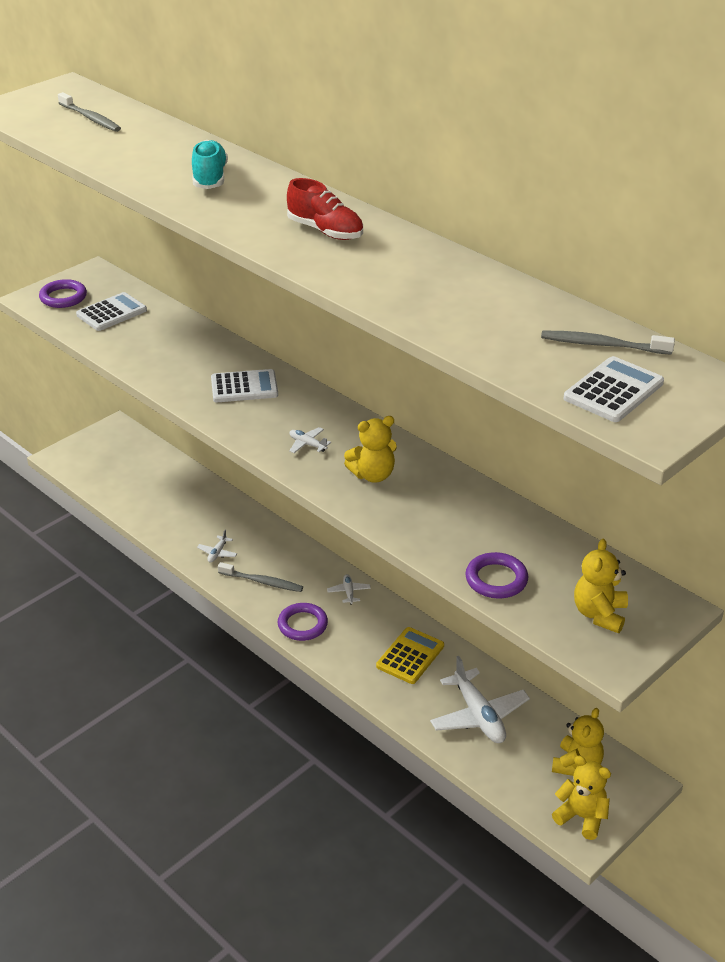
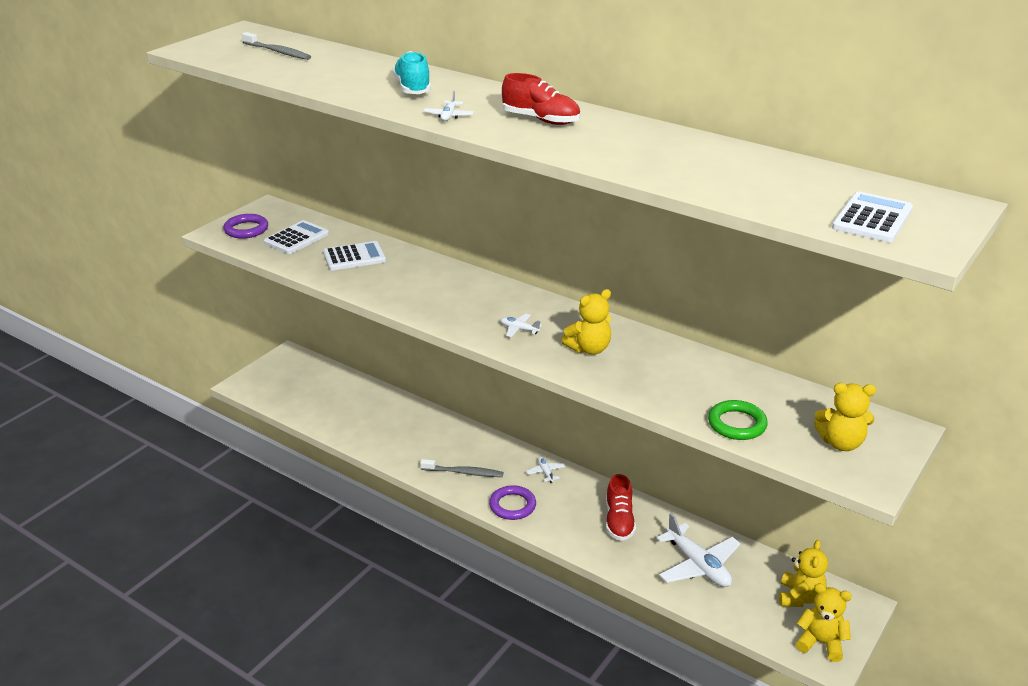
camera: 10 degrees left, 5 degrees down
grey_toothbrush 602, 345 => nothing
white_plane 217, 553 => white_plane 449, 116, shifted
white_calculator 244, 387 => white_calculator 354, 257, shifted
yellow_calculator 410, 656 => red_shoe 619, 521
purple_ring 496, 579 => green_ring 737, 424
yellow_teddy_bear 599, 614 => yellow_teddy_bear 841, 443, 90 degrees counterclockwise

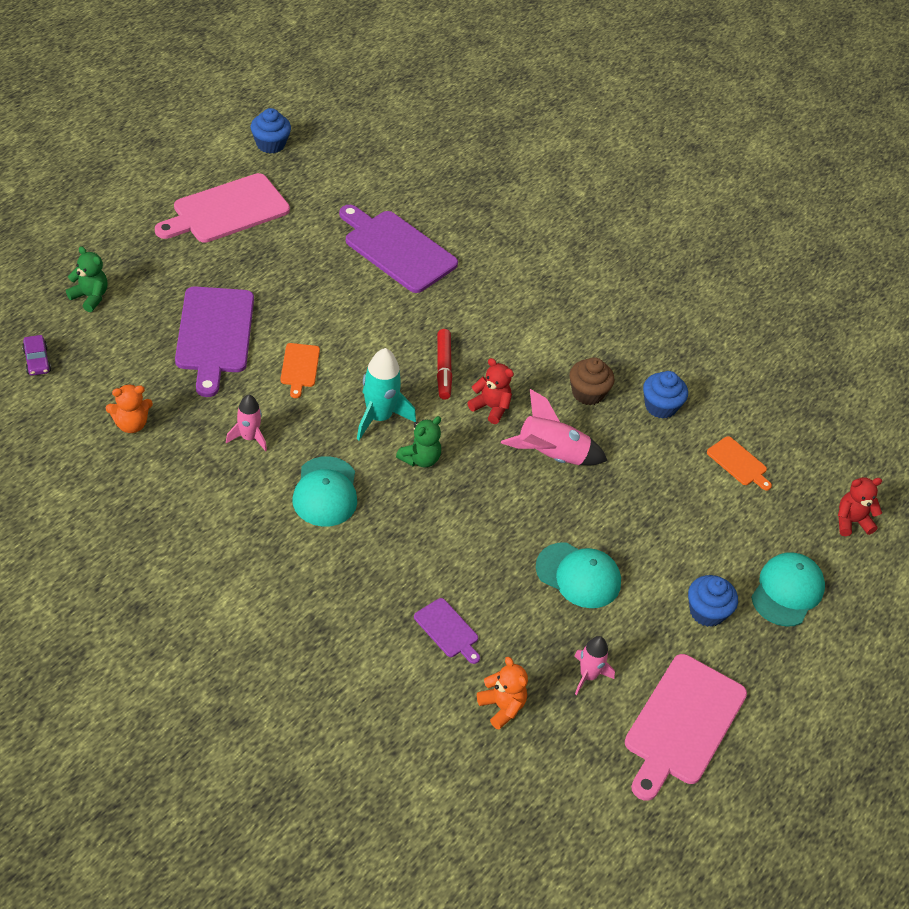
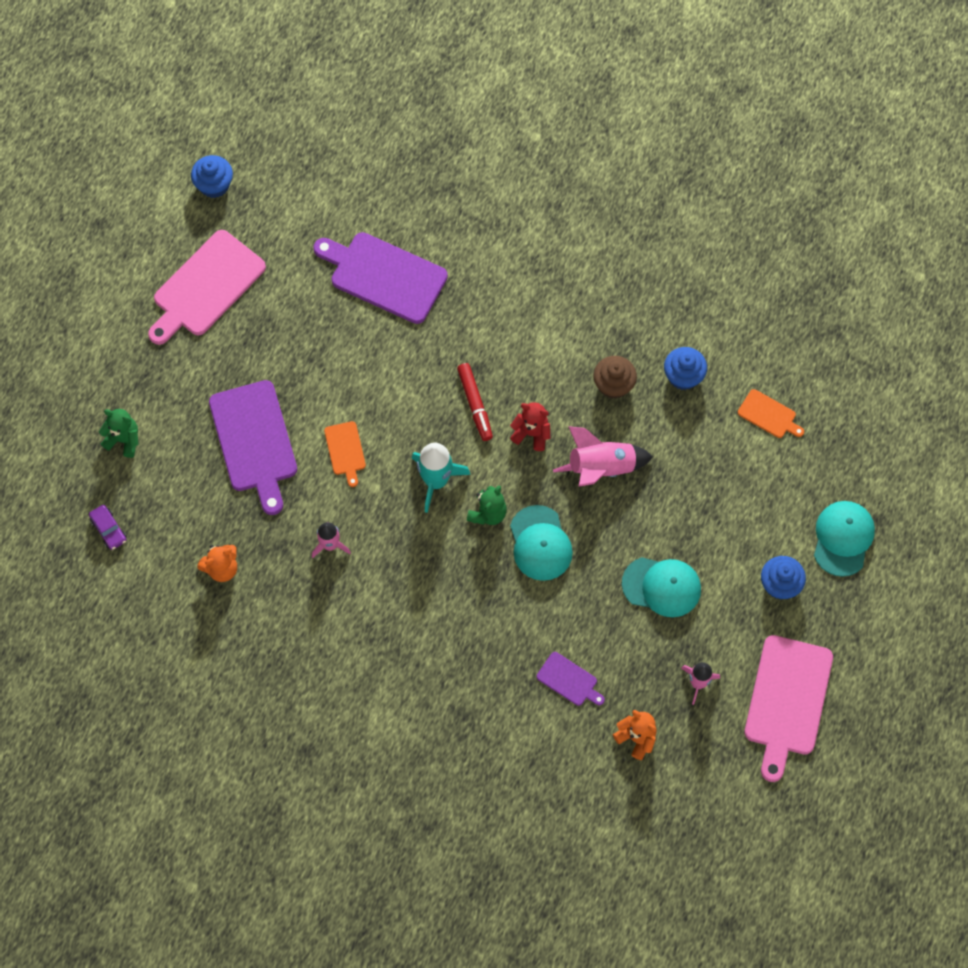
camera: 10 degrees left, 20 degrees up
red_teddy_bear 851, 521 => nothing
turquoise_cap 325, 492 => turquoise_cap 540, 543, shifted

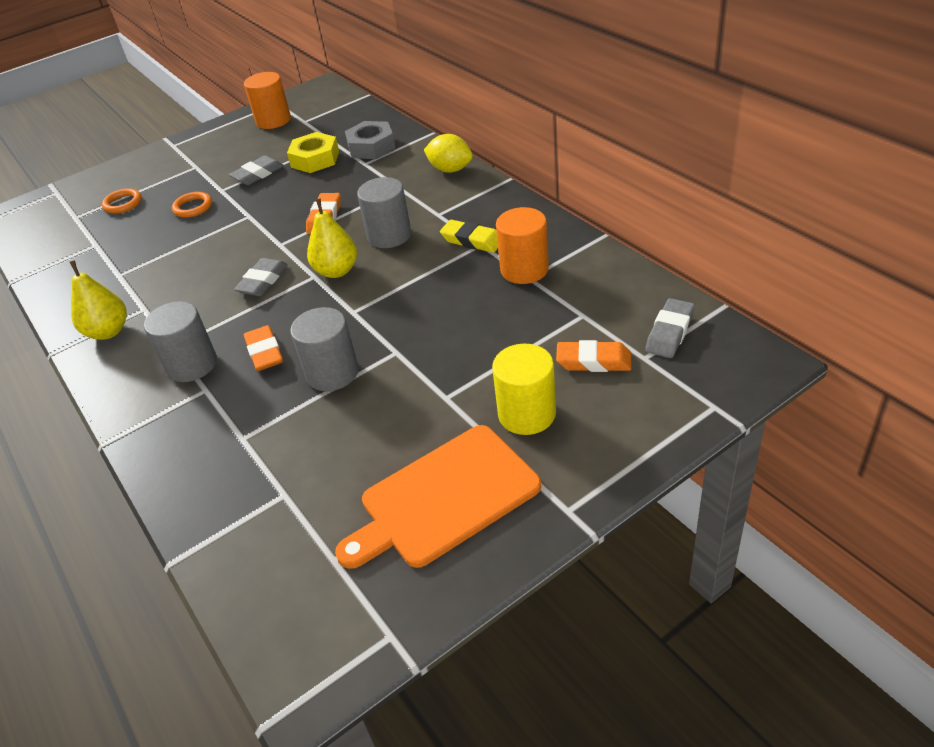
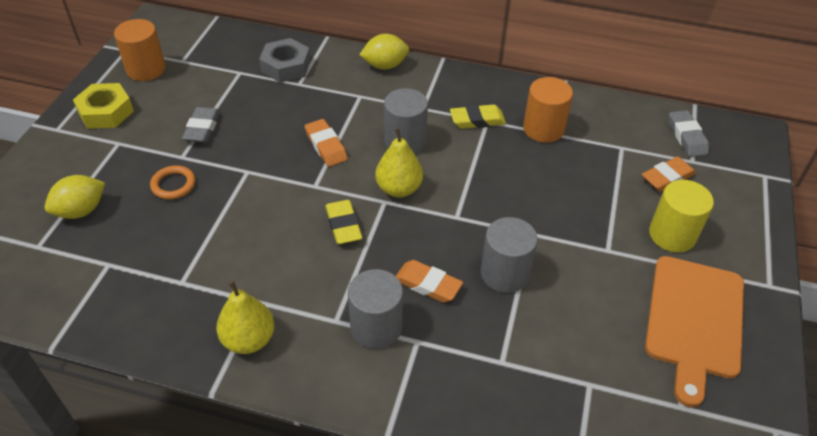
camera: 45 degrees left, 5 degrees up
yellow_nut 315, 159 => yellow_nut 106, 112, shifted
orange_ring 123, 204 => yellow_lemon 81, 211
grey_eraser 263, 281 => yellow_eraser 343, 225

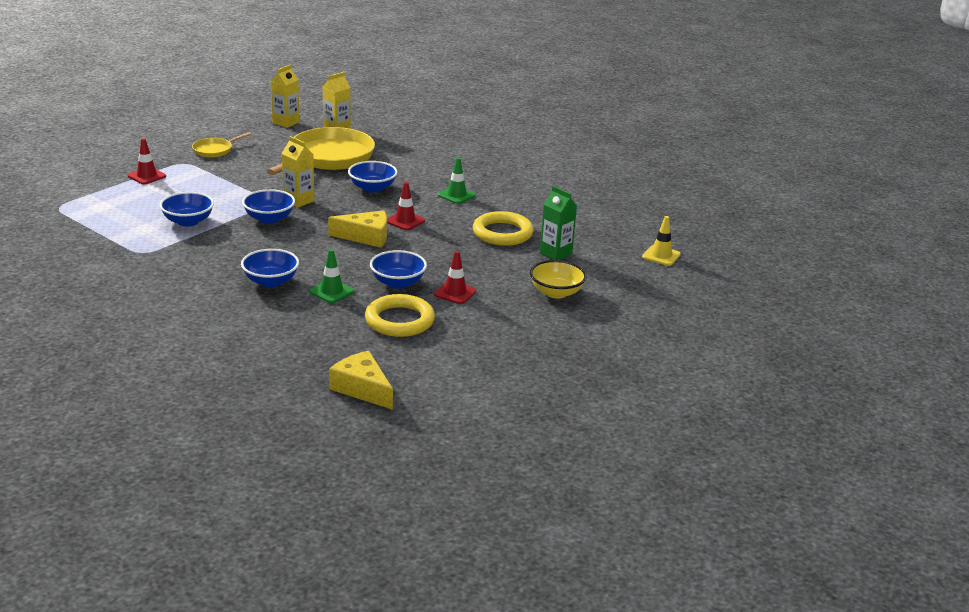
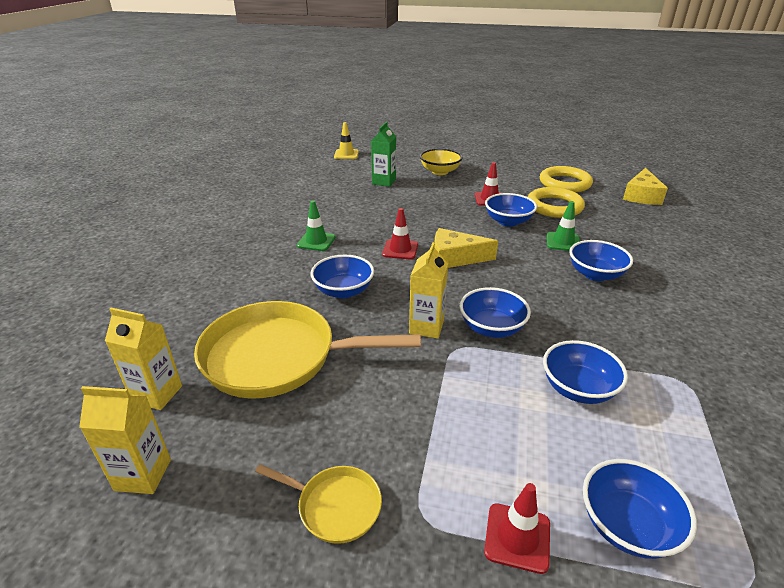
camera: 115 degrees left, 5 degrees up
nothing => blue_bowl 627, 525
yellow_ring 502, 233 => yellow_ring 565, 183, shifted
yellow_cheese 366, 237 => yellow_cheese 455, 258, 60 degrees counterclockwise

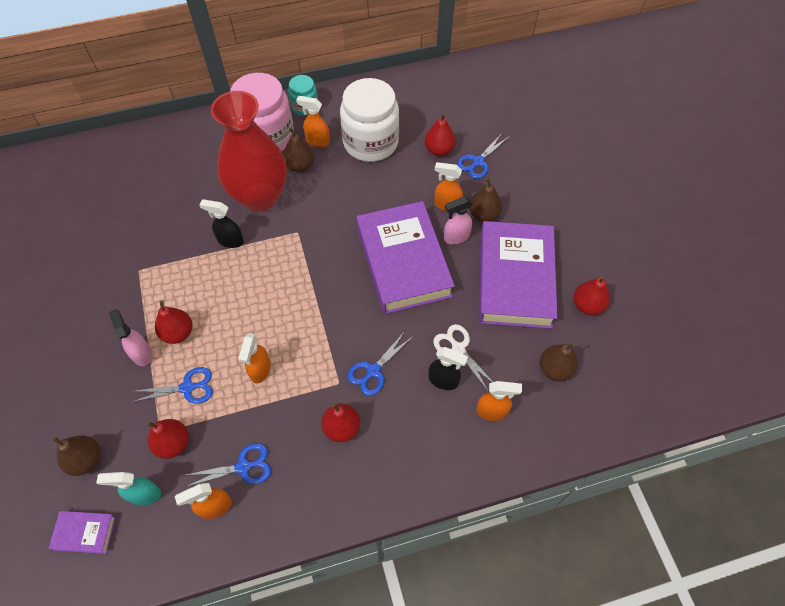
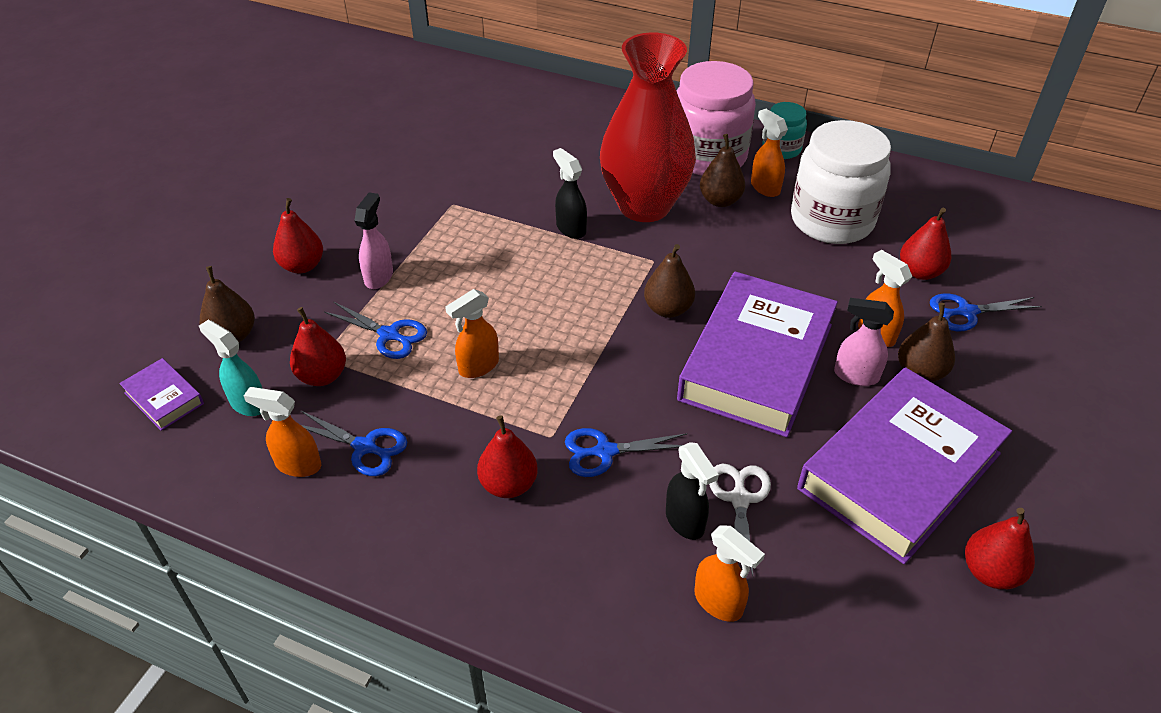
camera: 40 degrees right, 15 degrees down
red_pear 178, 333 => red_pear 302, 266, shifted
brown_pear 555, 369 => brown_pear 668, 309, shifted

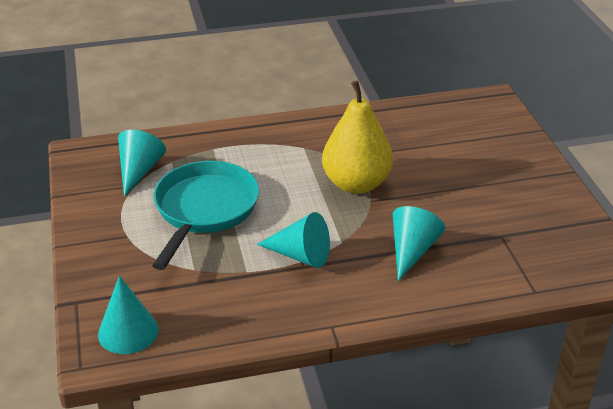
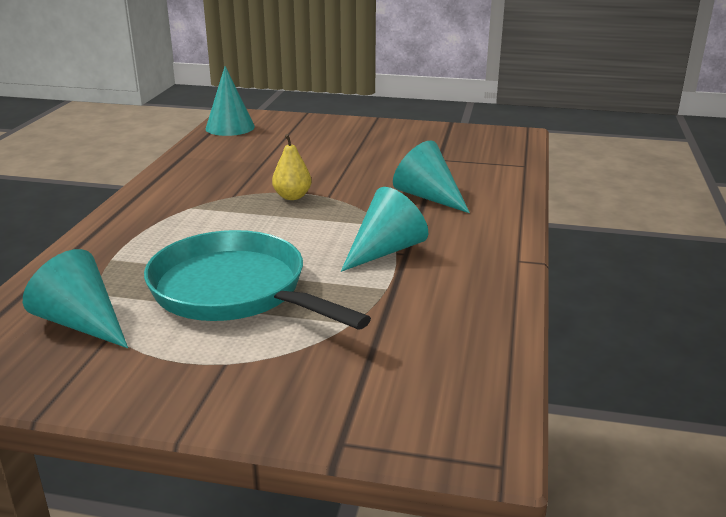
camera: 65 degrees left, 10 degrees down
turquoise_cone 128, 332 => turquoise_cone 230, 127, shifted
yellow_pear 356, 184 => yellow_pear 292, 196, x0.46

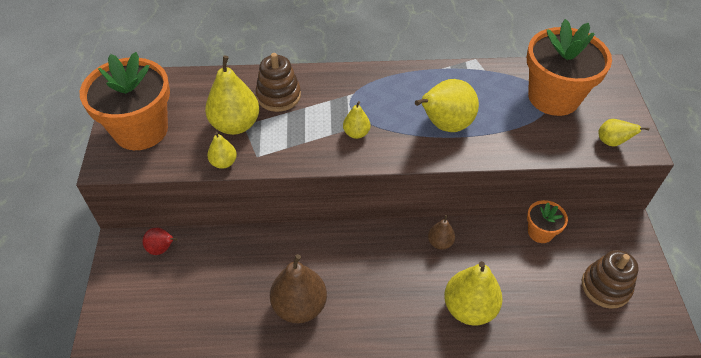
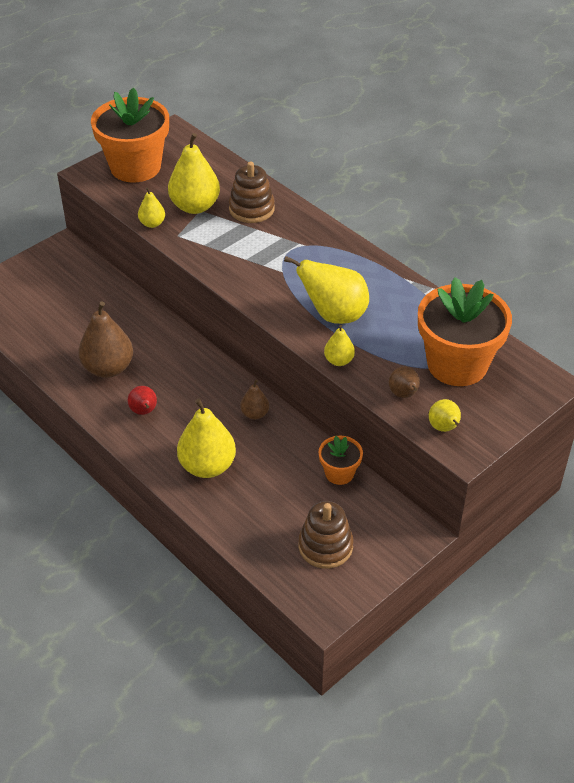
camera: 50 degrees right, 5 degrees down
nothing => brown_pear 404, 395
red_pear 162, 249 => red_pear 144, 411, shifted
yellow_pear 356, 133 => yellow_pear 339, 360, shifted

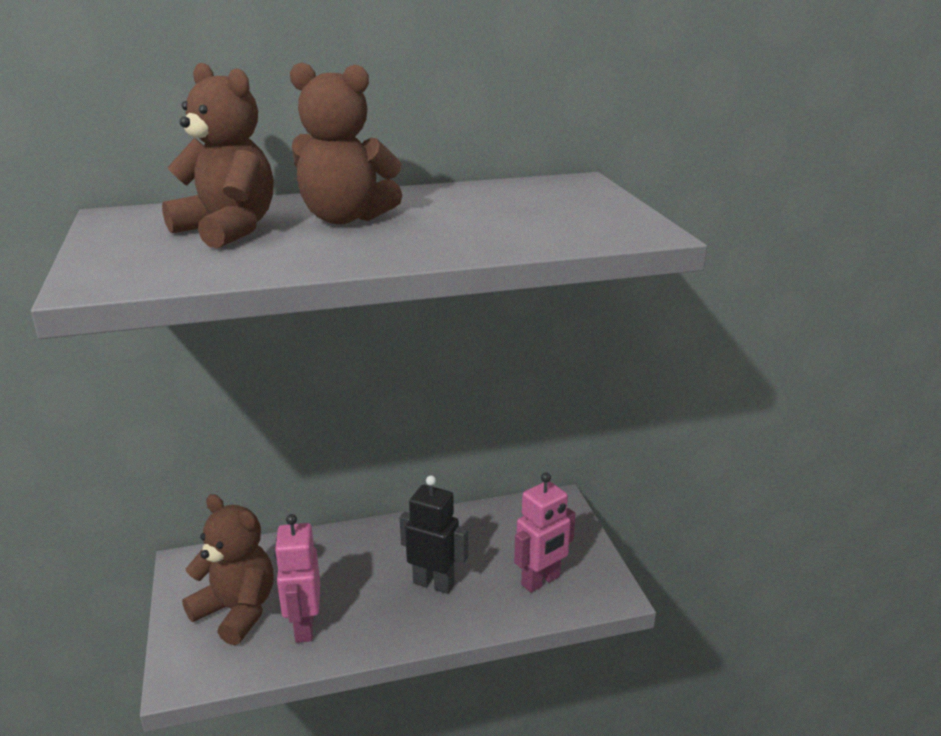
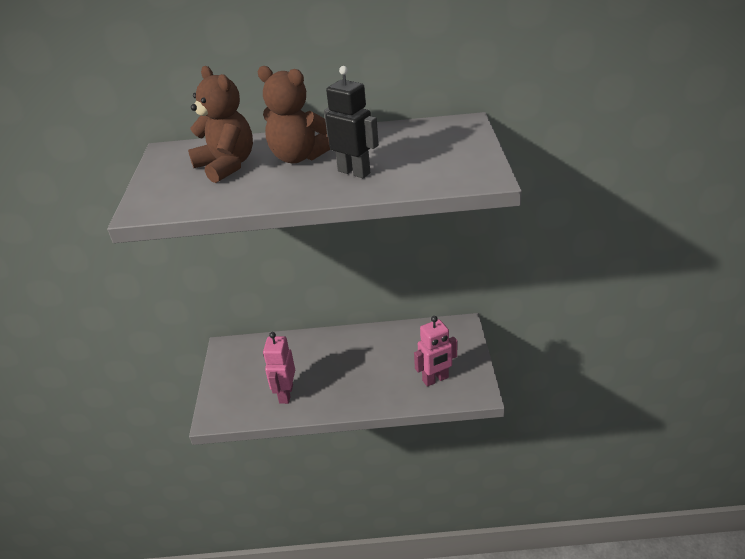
camera: 15 degrees right, 10 degrees up
brown_teddy_bear 237, 611 => nothing
black_robot 434, 583 => black_robot 354, 172, shifted

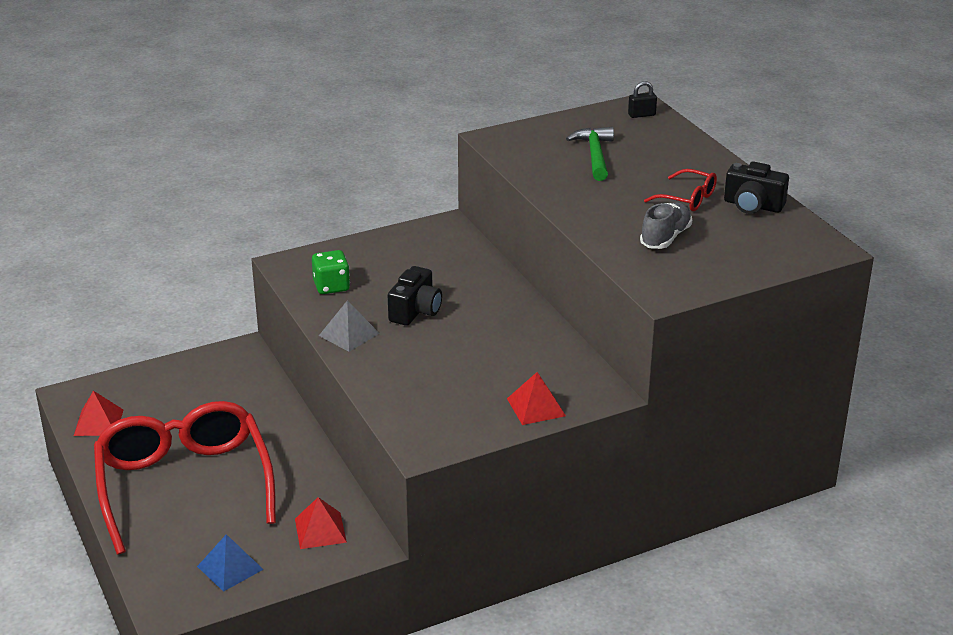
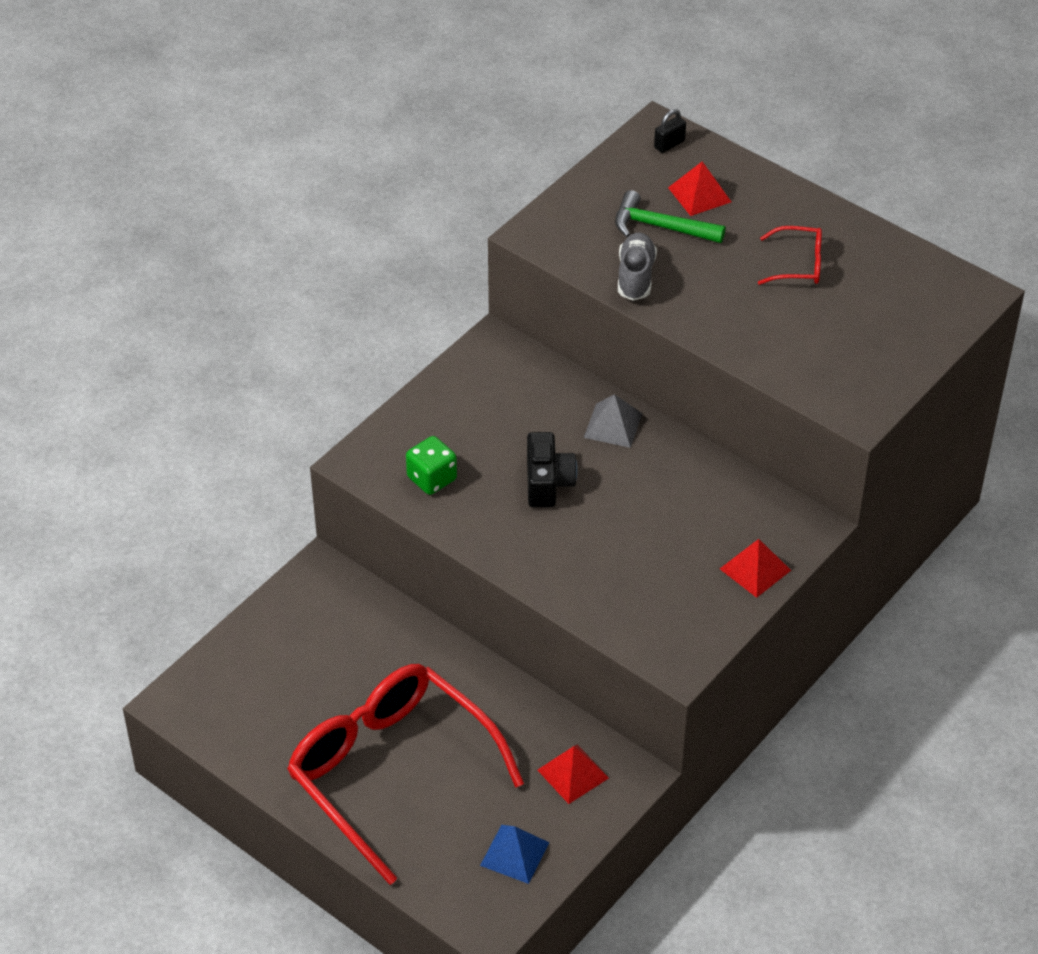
camera: 25 degrees left, 15 degrees up
black_camera 752, 206 => nothing
red_pyramid 98, 422 => red_pyramid 699, 194, shifted
grey_pyramid 349, 334 => grey_pyramid 613, 425, shifted
grey_shoe 665, 238 => grey_shoe 635, 276, shifted
green_hammer 595, 155 => green_hammer 661, 227, 45 degrees counterclockwise

